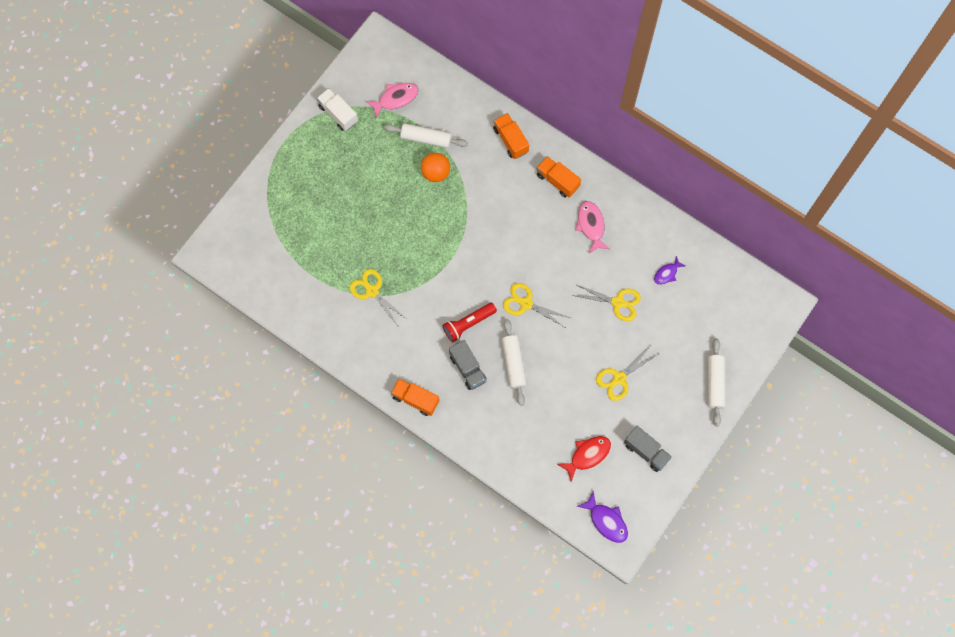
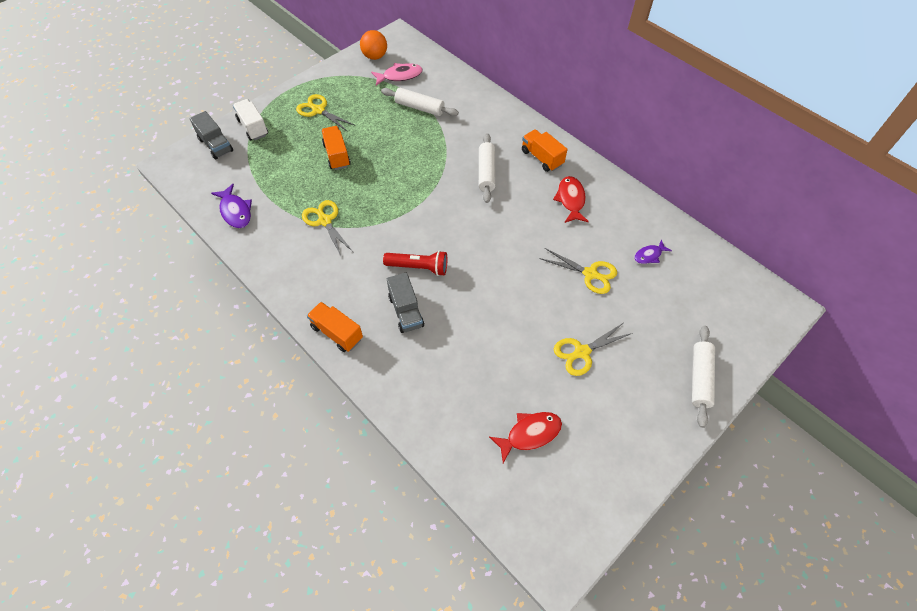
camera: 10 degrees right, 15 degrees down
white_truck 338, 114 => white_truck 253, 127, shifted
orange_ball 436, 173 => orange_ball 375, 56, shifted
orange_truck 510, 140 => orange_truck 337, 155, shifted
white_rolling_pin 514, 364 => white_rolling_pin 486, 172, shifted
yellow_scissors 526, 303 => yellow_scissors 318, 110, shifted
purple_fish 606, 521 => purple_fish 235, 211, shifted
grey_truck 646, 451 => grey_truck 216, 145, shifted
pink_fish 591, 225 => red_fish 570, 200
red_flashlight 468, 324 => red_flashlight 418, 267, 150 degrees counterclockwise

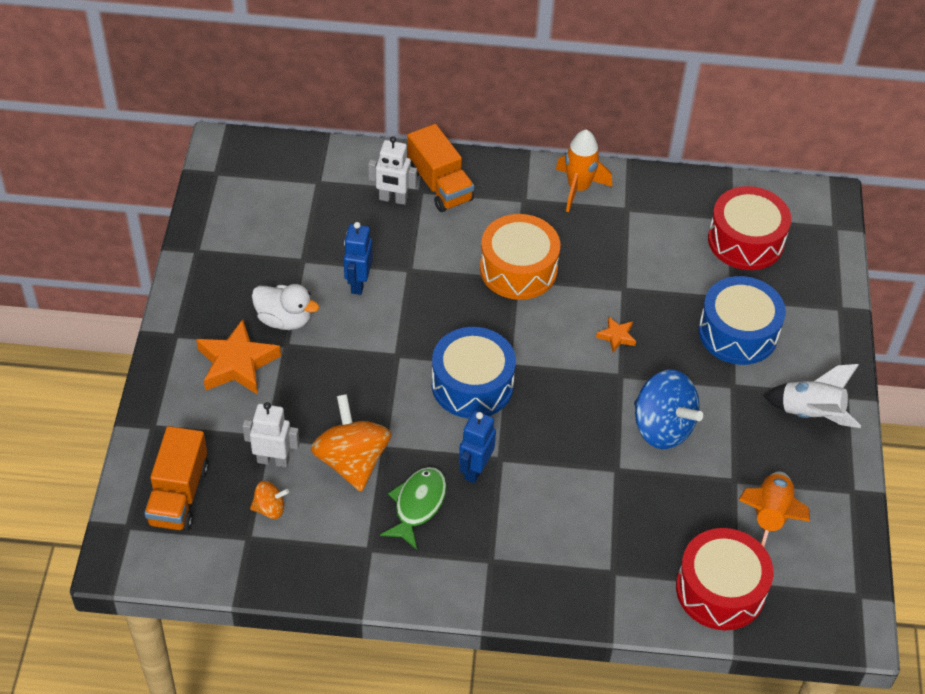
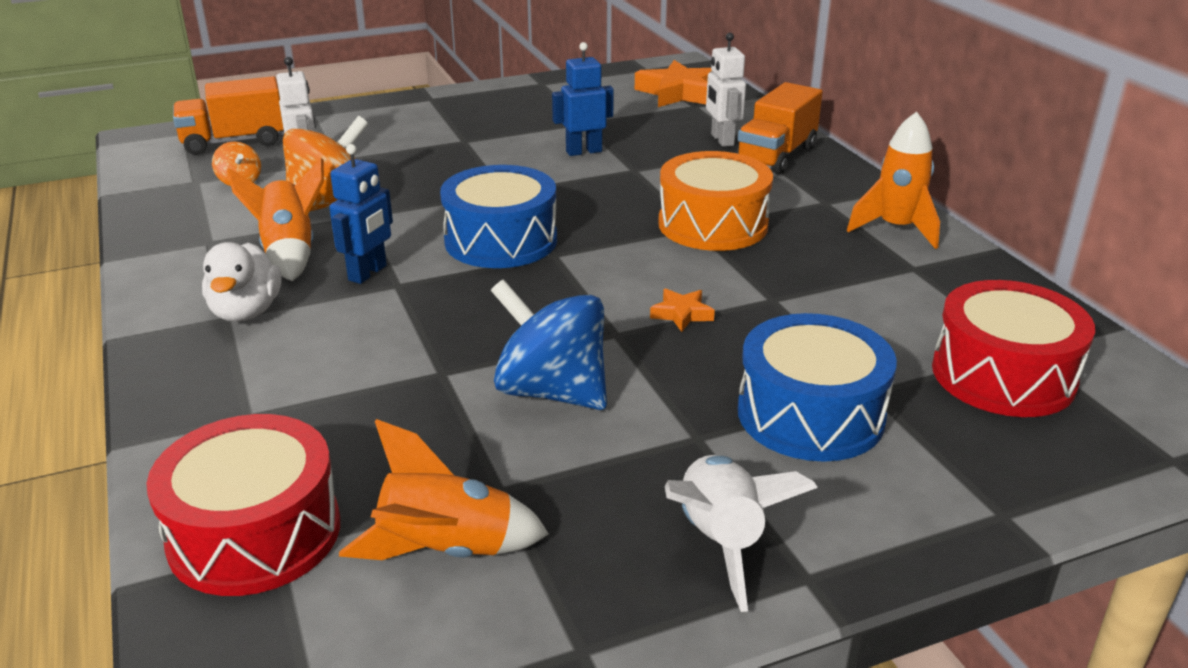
camera: 65 degrees right, 20 degrees down
orange_star 237, 363 => orange_star 679, 93, shifted
white_duck 284, 319 => white_duck 246, 312, shifted
green_fish 418, 505 => orange_rocket 289, 253
blue_robot 475, 469 => blue_robot 368, 273, 120 degrees clockwise
blue_spinning_top 662, 427 => blue_spinning_top 551, 391, 105 degrees clockwise

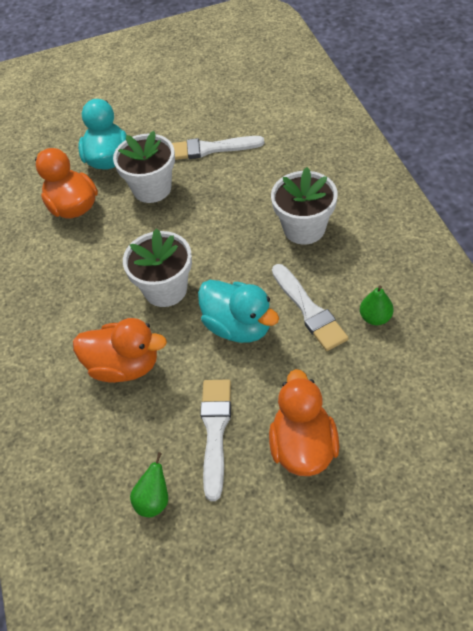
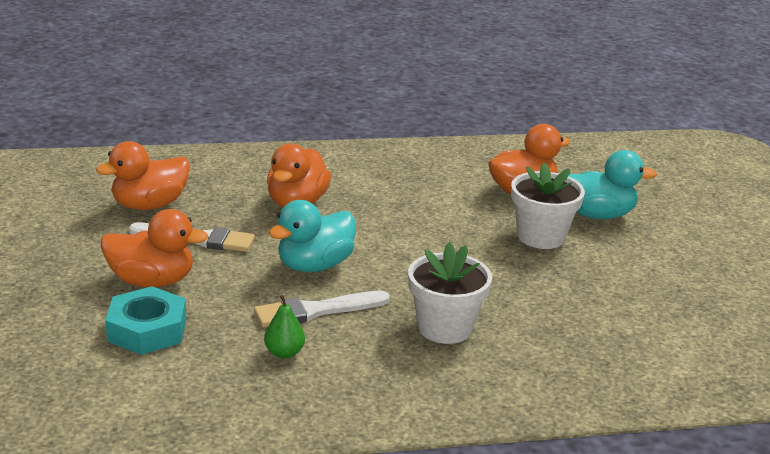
camera: 90 degrees right, 25 degrees down
white_flower_pot 165, 289 => nothing
white_brush 210, 149 => nothing
nothing => turquoise_nut 147, 330
green_pear 154, 500 => orange_duck 149, 205

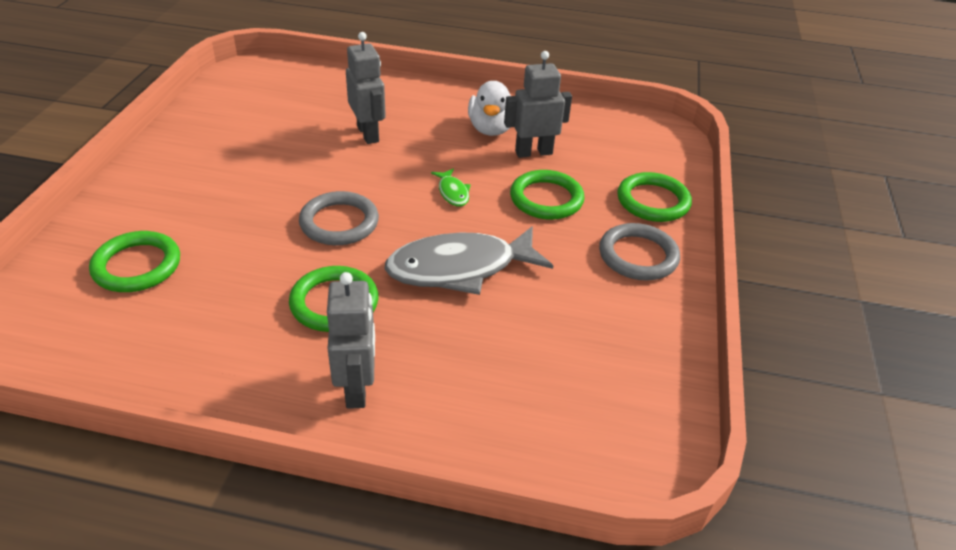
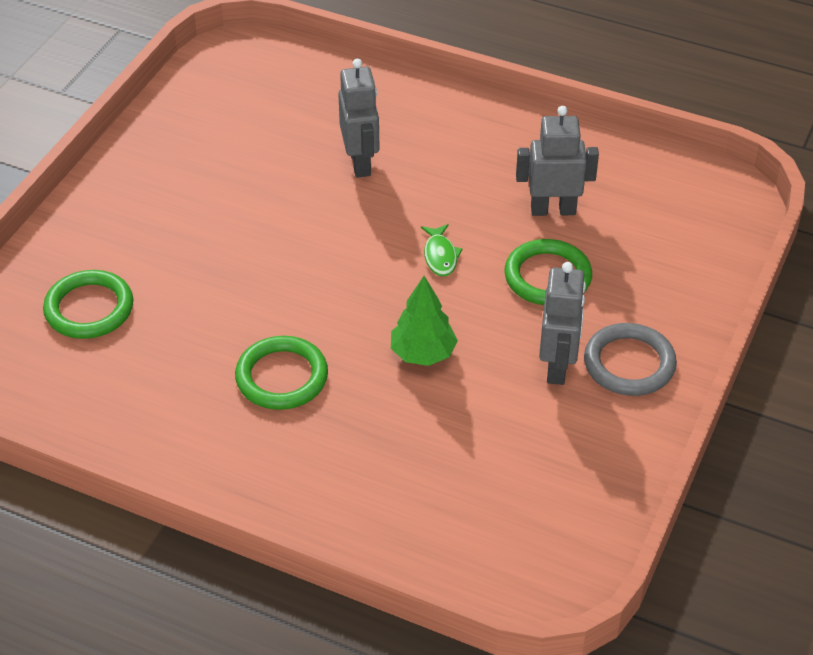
camera: 15 degrees right, 5 degrees up
grey_ring 339, 222 => nothing
white_duck 491, 129 => nothing
green_ring 653, 201 => nothing
grey_robot 357, 388 => grey_robot 557, 366, shifted
grey_fish 460, 268 => green_tree 423, 354

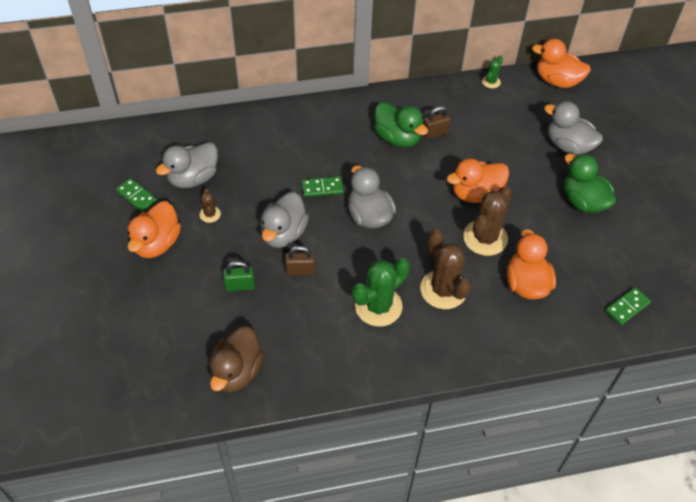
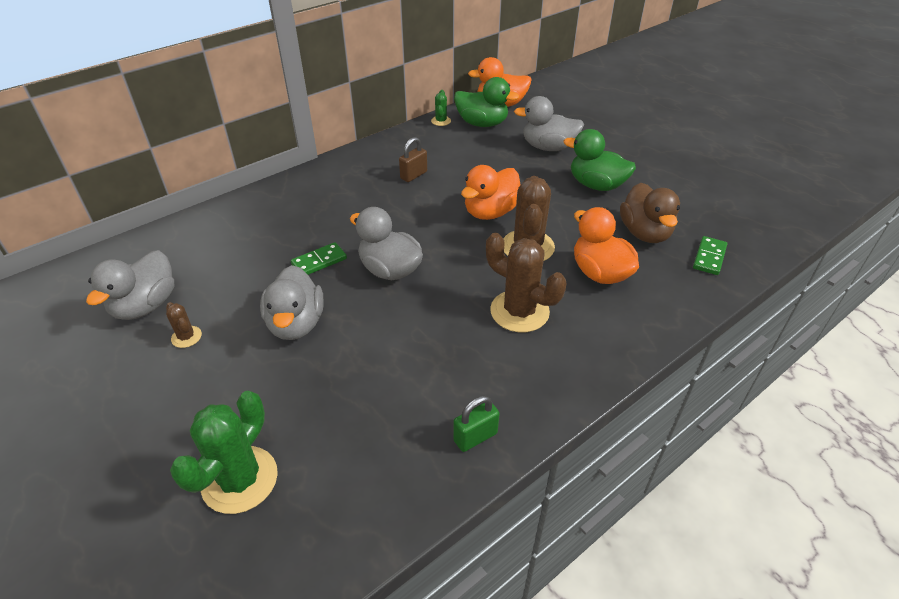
camera: 25 degrees left, 10 degrees down
green_domino 136, 196 => nothing
orange_duck 157, 243 => nothing
brown_padlock 300, 271 => nothing
brown_duck 237, 372 => brown_duck 645, 233, shifted
green_padlock 240, 286 => green_padlock 475, 437, shifted
green_cactus 378, 306 => green_cactus 240, 479, shifted
green_duck 397, 138 => green_duck 482, 123, shifted

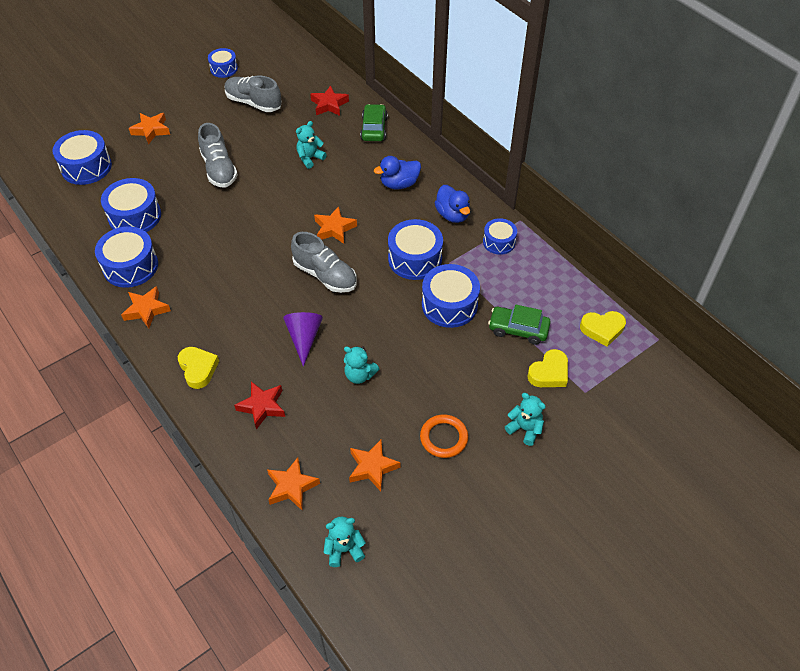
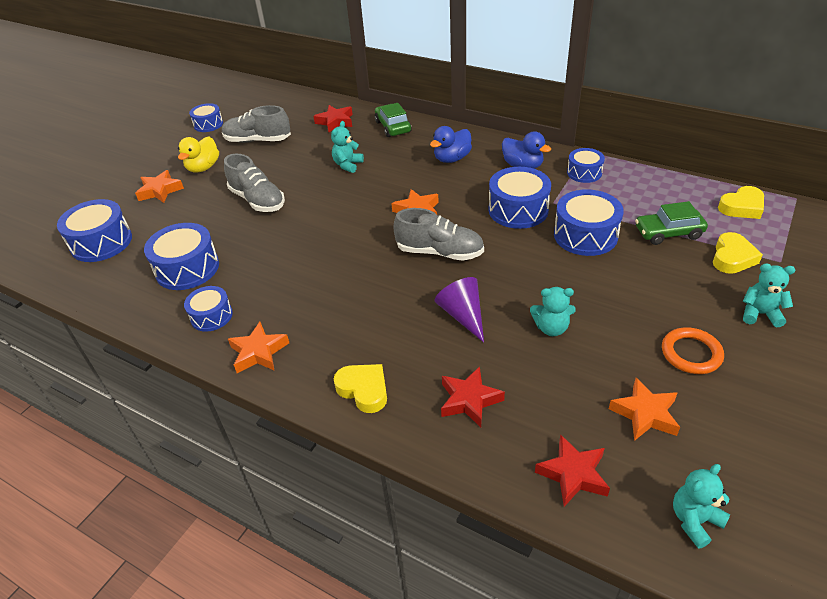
camera: 20 degrees left, 10 degrees down
nothing => yellow_duck 203, 168
orange_star 292, 487 => red_star 573, 474
blue_drum 130, 266 => blue_drum 211, 316, x0.61

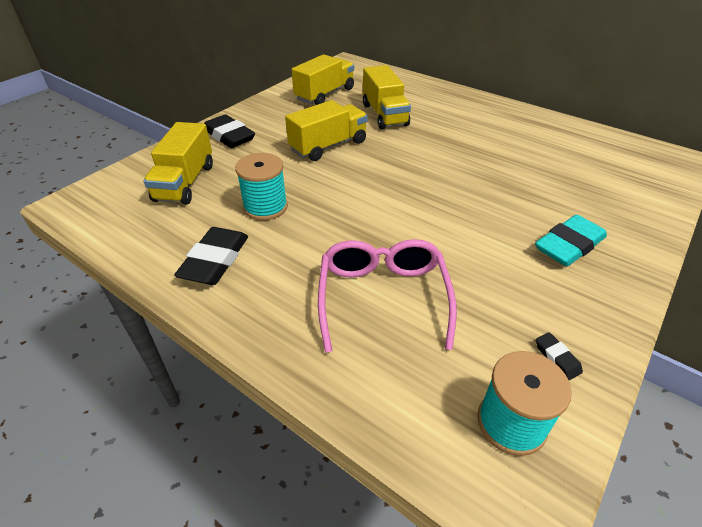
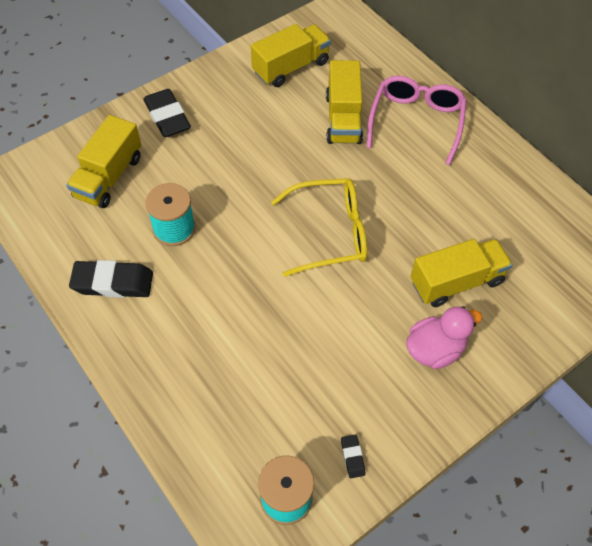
camera: 15 degrees right, 15 degrees up
nothing => yellow_glasses 330, 233
yellow_truck 328, 146 => yellow_truck 456, 282, shifted
pink_glasses 383, 297 => pink_glasses 416, 121, shifted
turquoise_eraser 569, 245 => pink_duck 435, 349
black_eraser 215, 260 => black_eraser 113, 283, 60 degrees clockwise

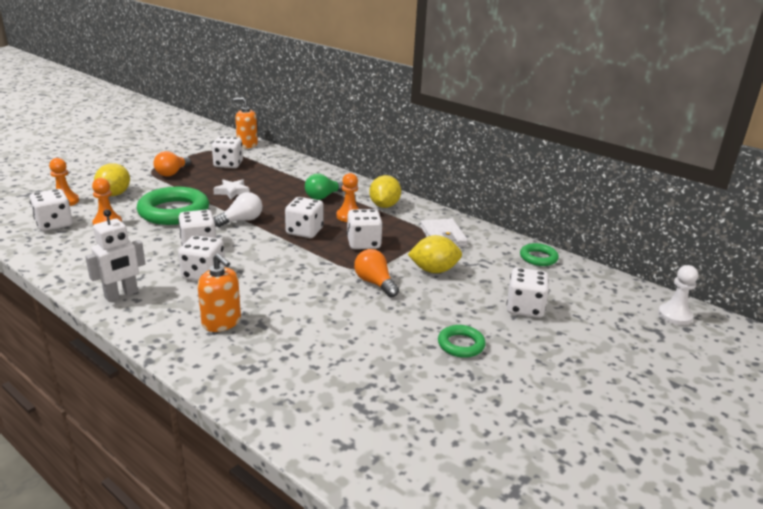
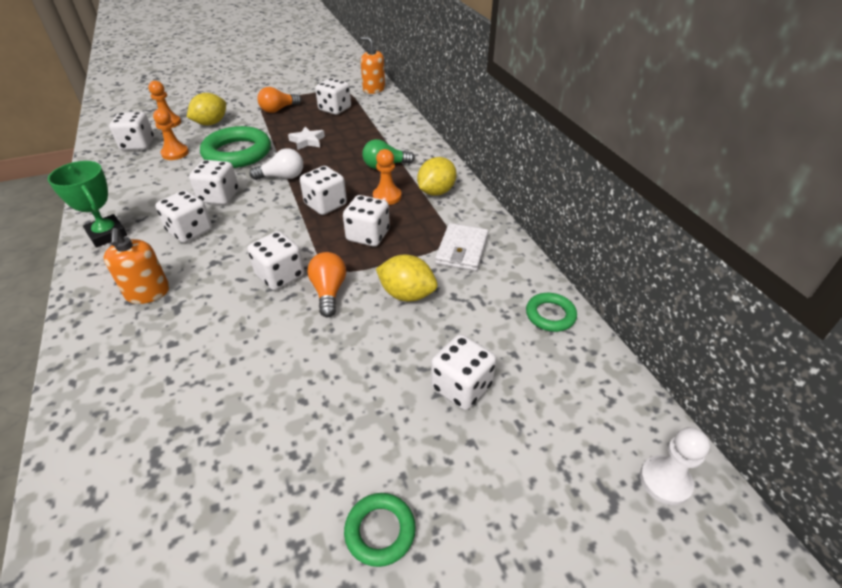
camera: 30 degrees right, 15 degrees up
nothing => white_dice 280, 275
green_ring 461, 344 => green_ring 380, 531, shifted
white_robot 121, 295 => green_trophy 107, 234

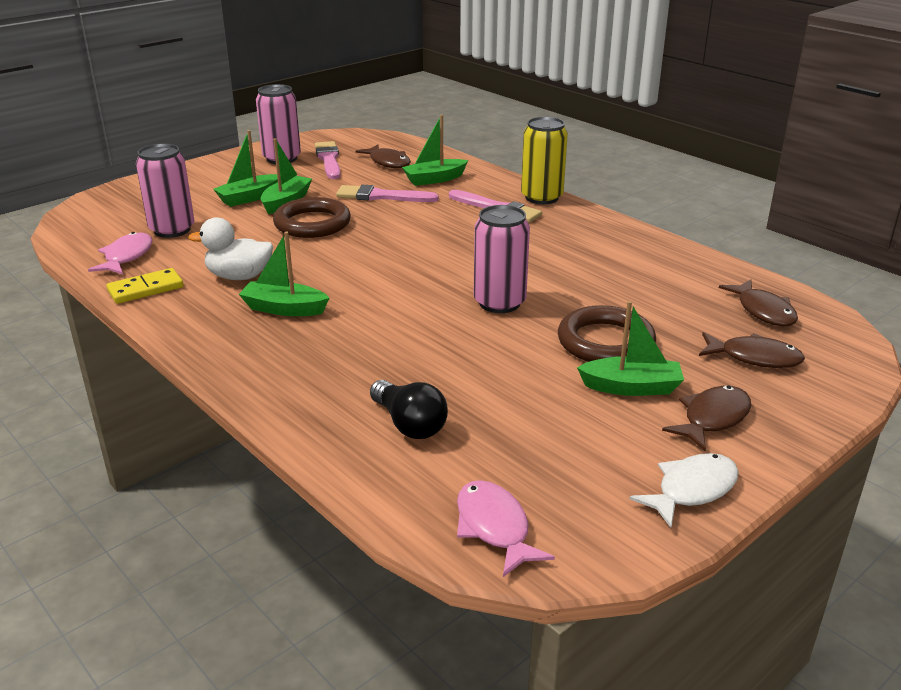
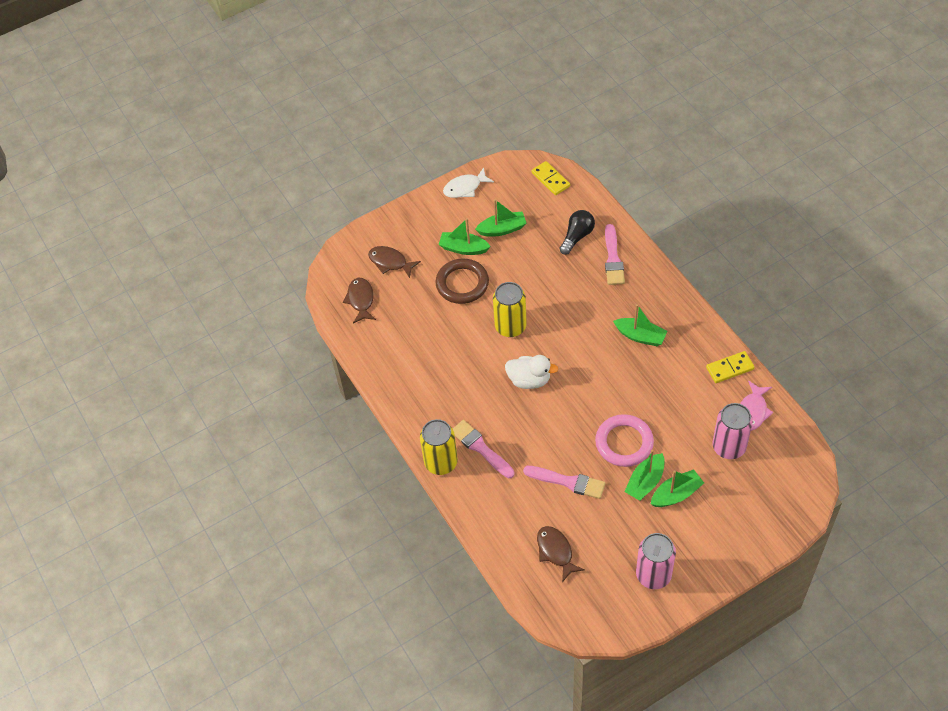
camera: 165 degrees left, 25 degrees up
brown_fish 712, 418 => nothing
white_duck 239, 276 => white_duck 529, 380, shifted
pink_brush 329, 160 => pink_brush 613, 258, shifted
green_boat 434, 179 => green_boat 502, 229, shifted
pink_fish 494, 527 => yellow_domino 550, 179
brown_ring 312, 223 => pink_ring 624, 443
pink_can 499, 303 => yellow_can 510, 326
black_light_bulb 409, 424 => black_light_bulb 577, 236, 60 degrees clockwise

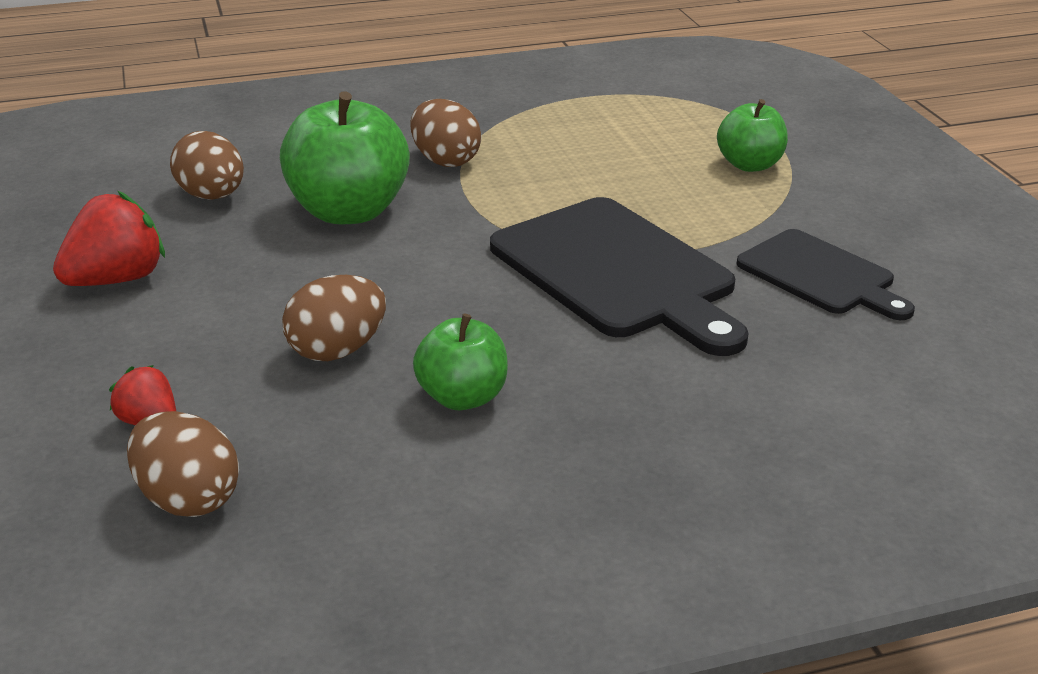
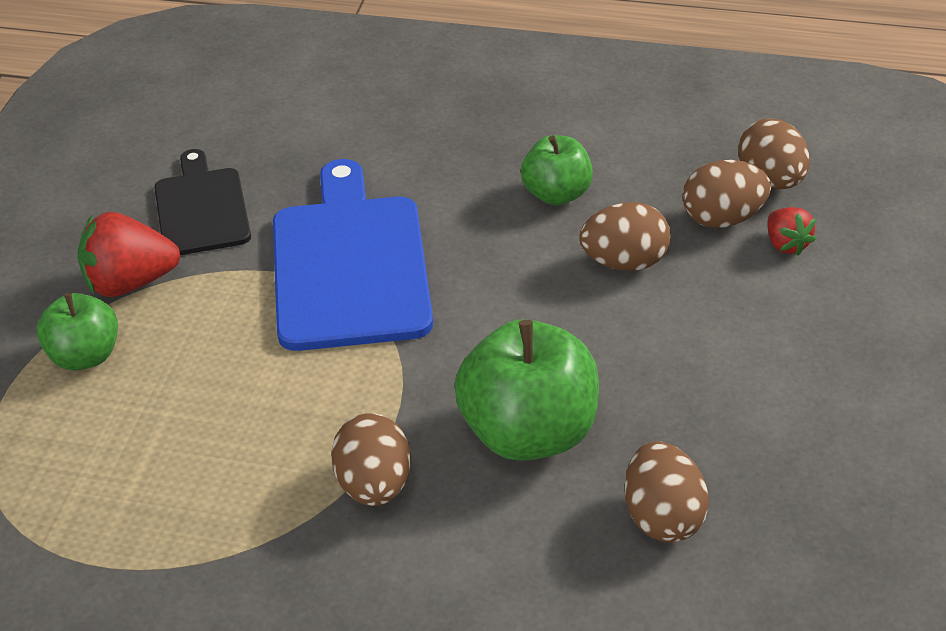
camera: 150 degrees left, 10 degrees up
nothing => brown_egg 722, 219
red_strawberry 117, 279 => red_strawberry 130, 283, shifted
black_cutting_board 618, 272 => blue_cutting_board 349, 265

